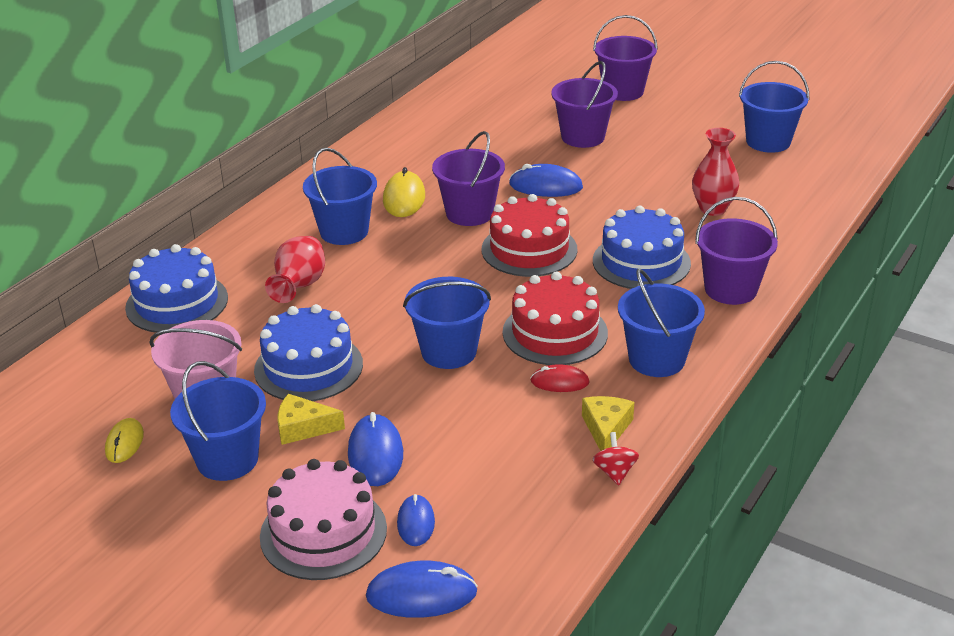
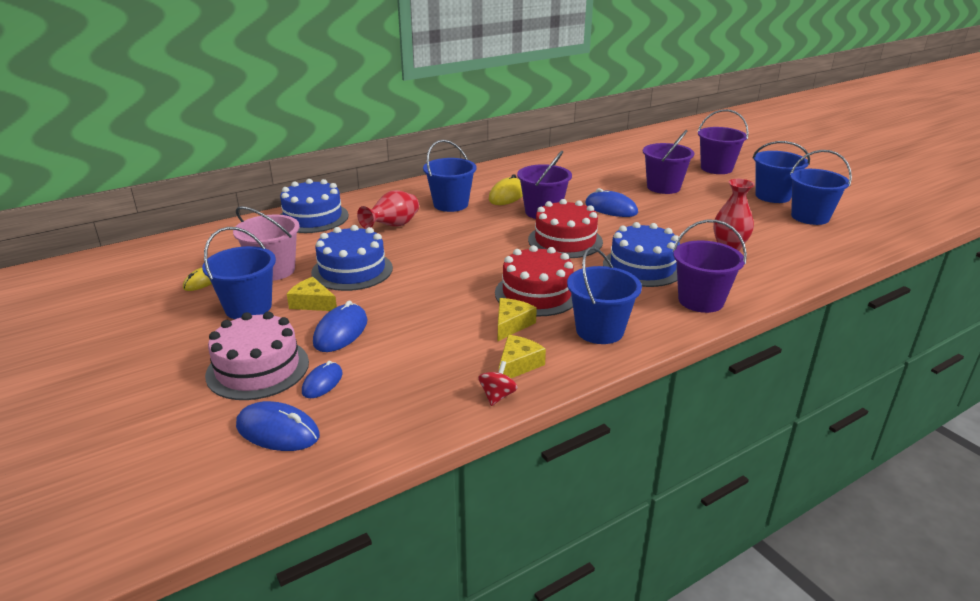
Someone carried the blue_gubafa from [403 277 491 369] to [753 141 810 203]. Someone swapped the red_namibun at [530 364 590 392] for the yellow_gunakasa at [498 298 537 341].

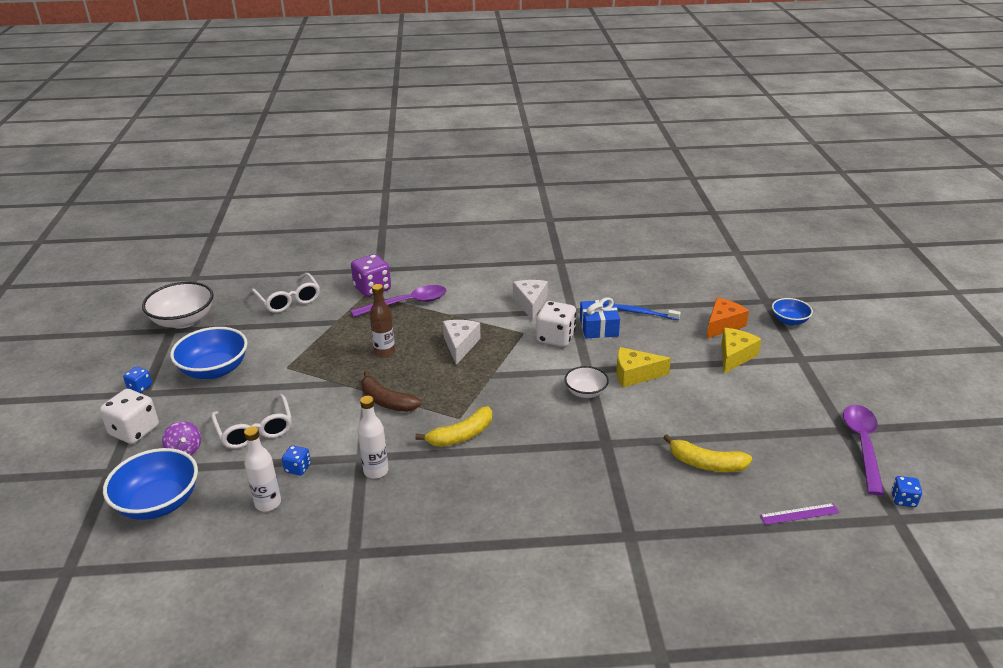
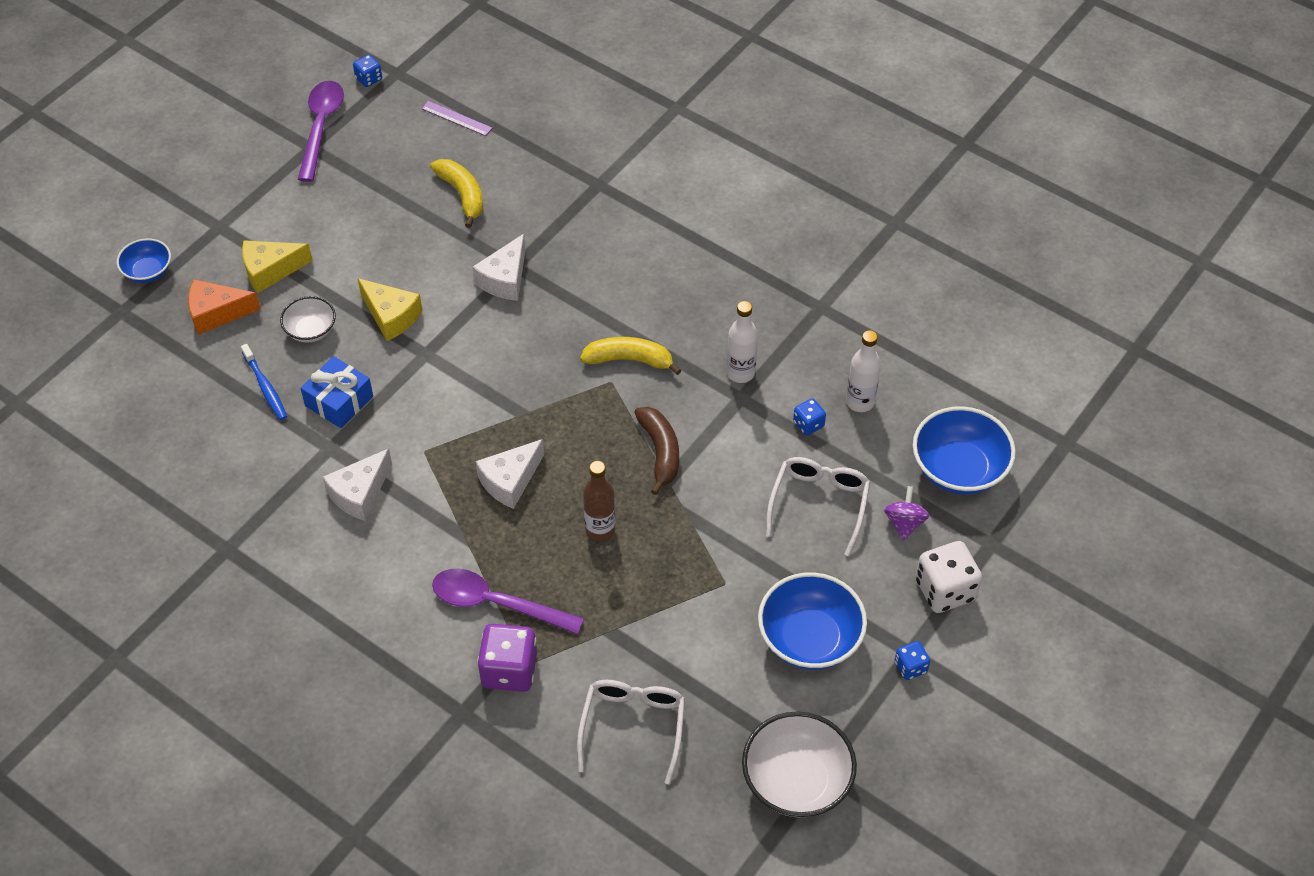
Someone took away the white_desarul at [536 301 576 347]. Someone carried the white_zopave from [565 366 609 398] to [280 296 336 343]. Someone rotated the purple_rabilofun at [843 405 884 495] by 135 degrees clockwise. Someone put down the white_gunakasa at [472 234 526 301].

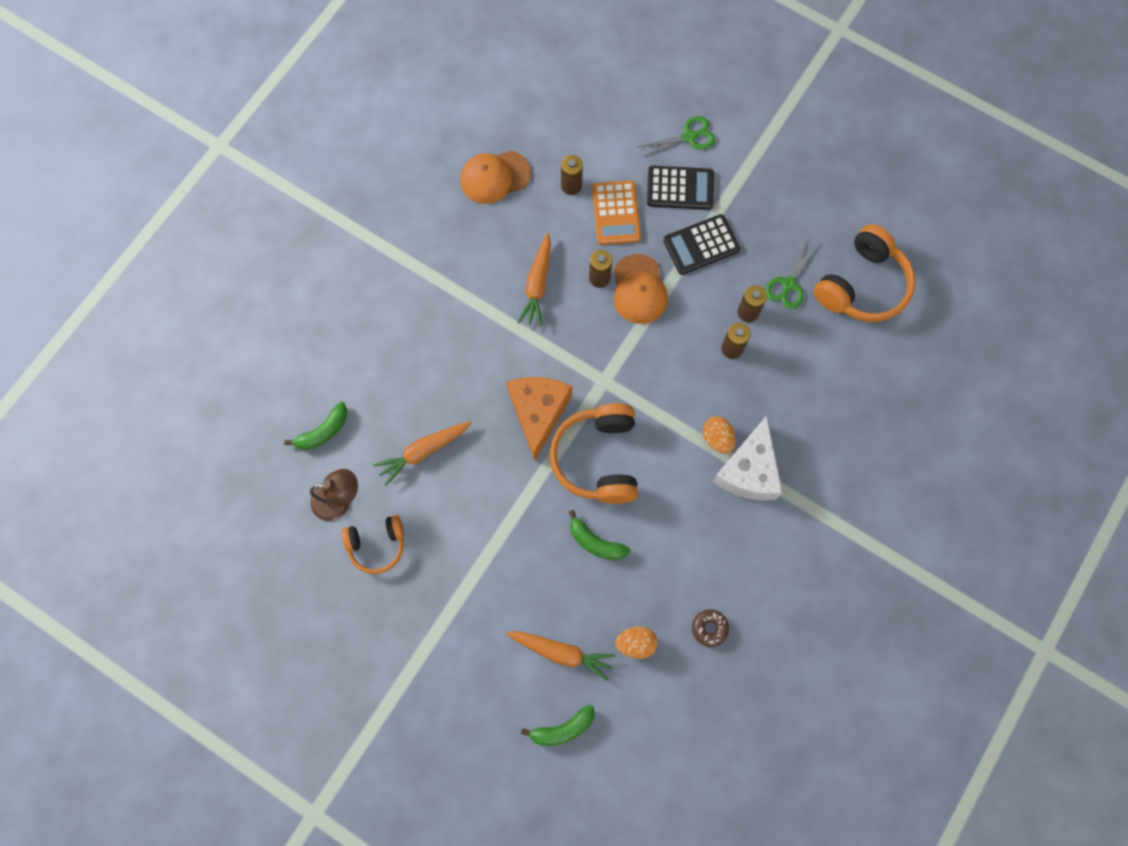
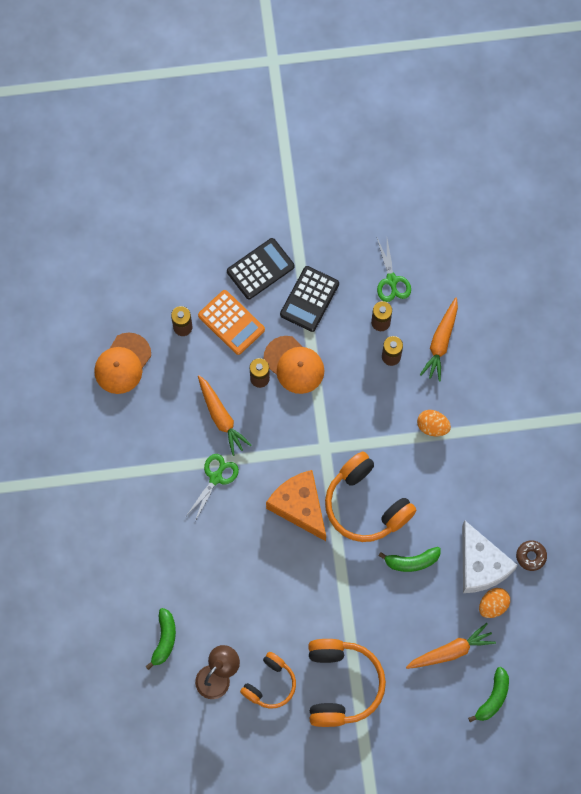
Someone carried the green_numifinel from [639 116 715 157] to [186 454 239 521]. Someone carried the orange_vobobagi from [814 224 916 322] to [308 639 386 727]. Someone carried the white_gunakasa from [713 415 783 500] to [462 520 518 593]. Someone carried the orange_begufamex from [373 421 472 486] to [420 298 458 381].

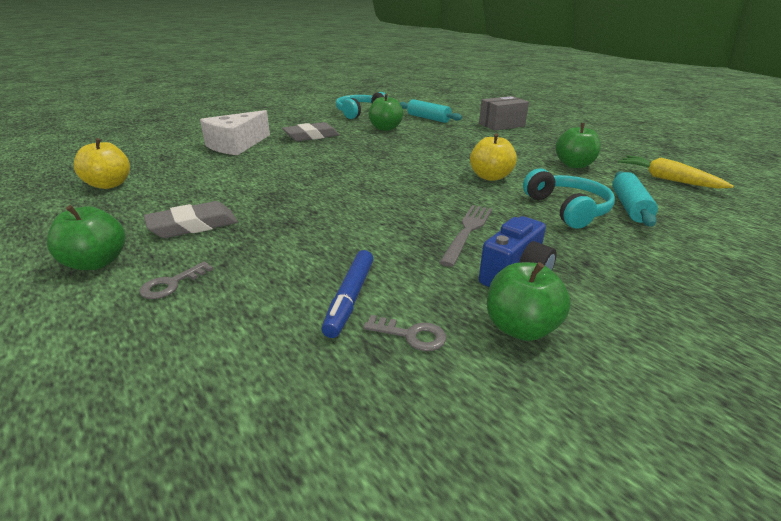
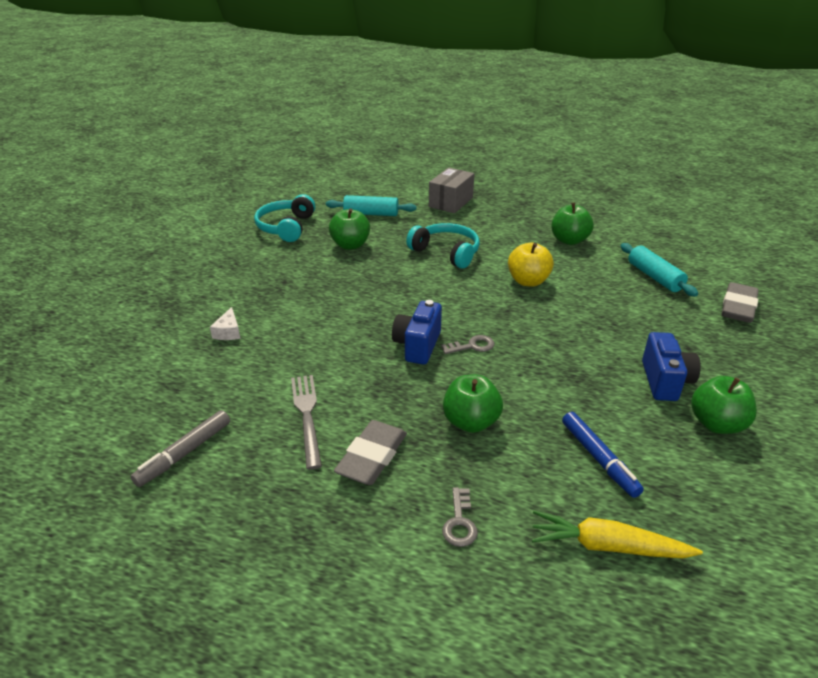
Someone scaled the white_gunakasa at [200 110 270 155] by 0.43. Someone carried the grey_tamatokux from [282 122 339 141] to [722 282 759 323]. Someone swapped the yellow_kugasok at [74 138 130 189] for the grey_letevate at [131 410 230 487]. Someone carried the yellow_begufamex from [618 155 733 188] to [532 510 703 558]. Someone carried the turquoise_vobobagi from [523 169 615 229] to [406 223 480 269]. Someone carried the green_kugasok from [47 205 126 270] to [443 375 503 433]. Someone carried the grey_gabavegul from [439 205 492 267] to [291 375 322 470]. Someone carried the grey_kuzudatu from [363 315 446 351] to [441 335 495 354]. Someone put down the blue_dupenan at [392 300 442 365].

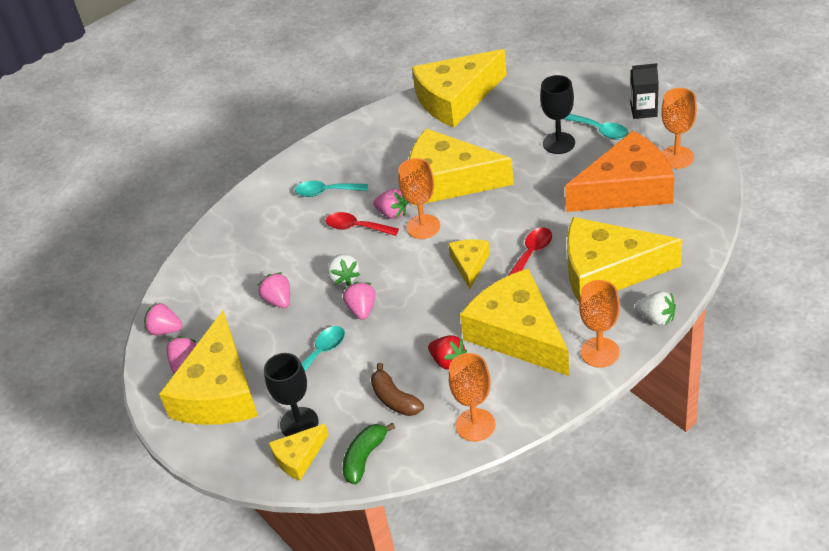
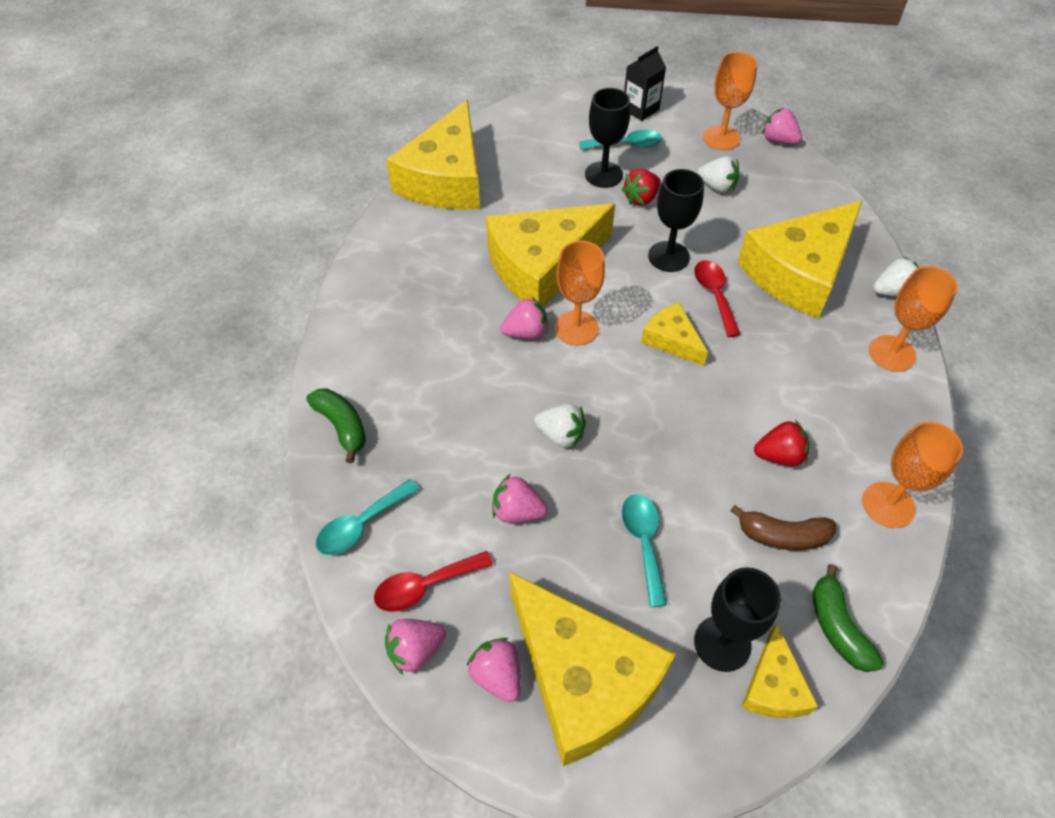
Someone swapped the orange_gunakasa at [565 131 675 212] for the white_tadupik at [697 156 739 193]. Someone carried the turquoise_rabilofun from [295 181 368 197] to [316 479 419 555]. Someone carried the red_rabilofun from [326 212 399 236] to [374 551 493 612]. Someone took away the yellow_gunakasa at [460 269 569 376]. Someone carried the pink_tadupik from [343 282 376 320] to [762 108 802 144]. Someone put down the red_tadupik at [622 169 661 206]. Someone put down the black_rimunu at [648 169 704 272]. Someone put down the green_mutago at [306 388 366 463].

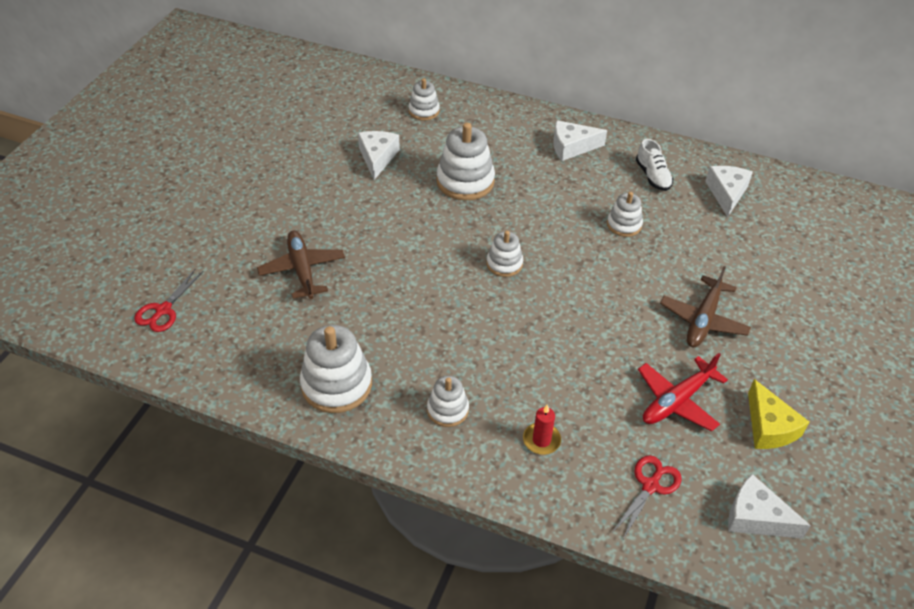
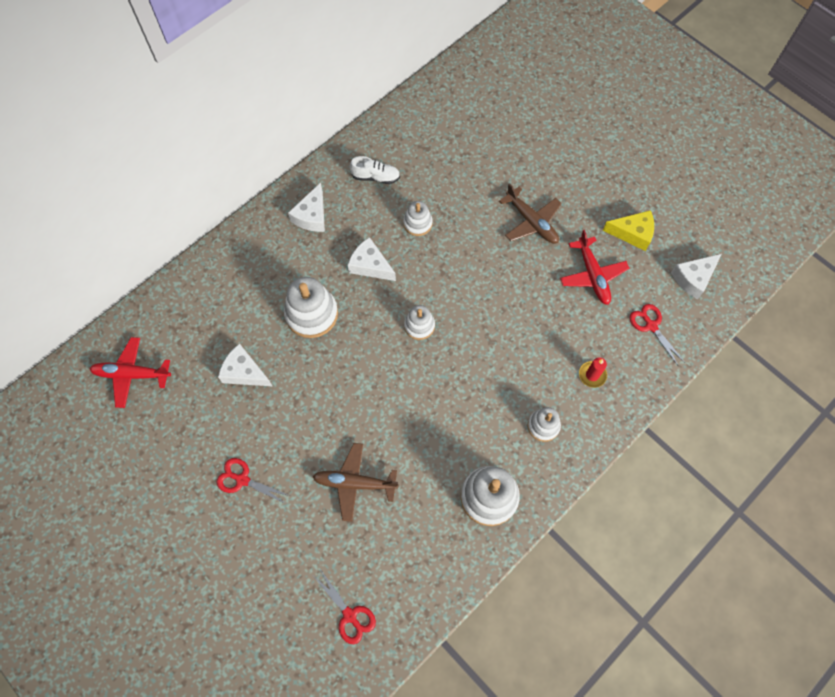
Someone took away the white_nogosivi at [409 78 440 120]. Someone carried the white_gunakasa from [705 166 753 217] to [348 237 396 281]. Someone put down the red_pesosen at [90 337 171 408]. Someone put down the red_numifinel at [216 458 290 504].

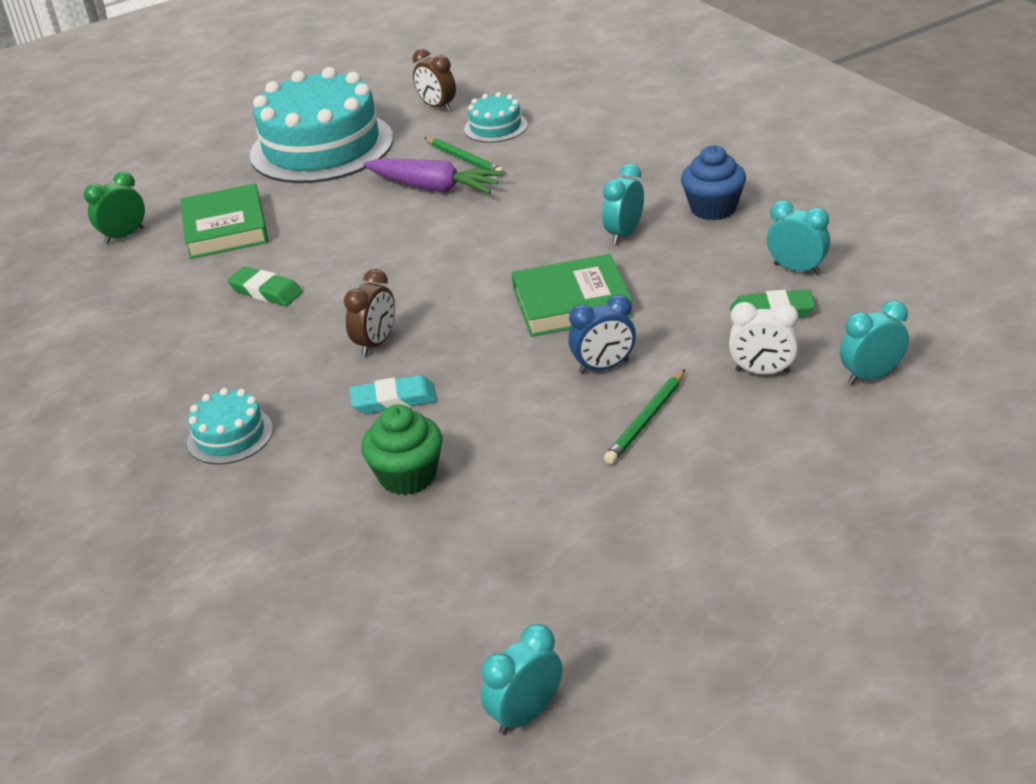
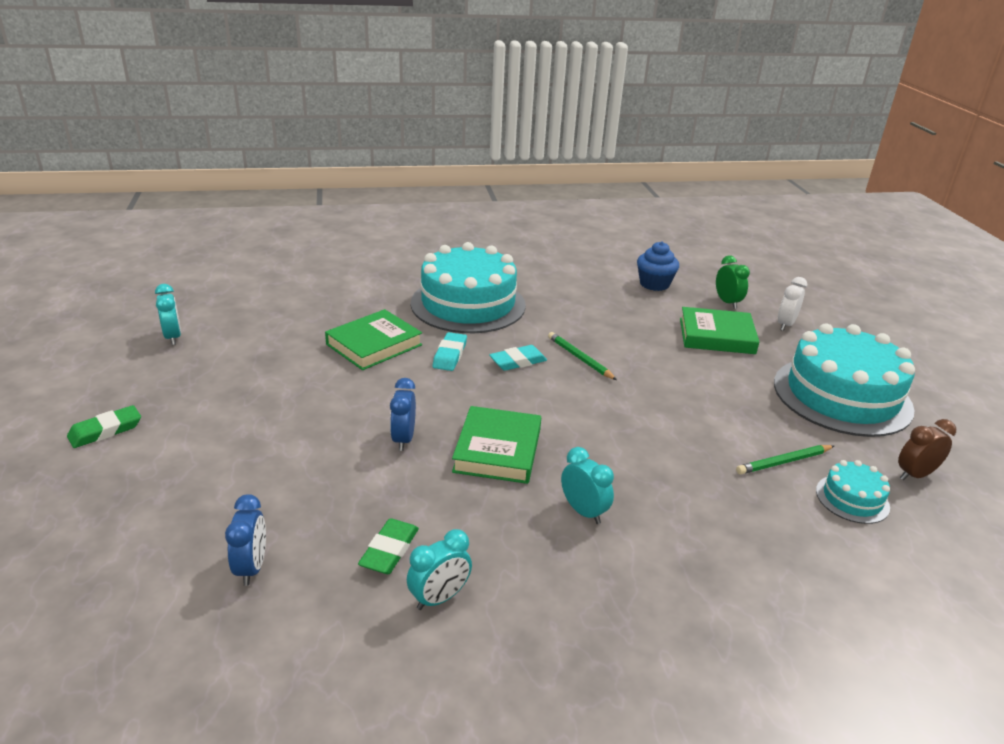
Someone carried the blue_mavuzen from [681 145 746 220] to [637 242 679 291]. Someone took away the purple_begufamex at [363 159 505 194]. Someone carried the green_tamatokux from [227 267 303 306] to [67 405 141 448]. Someone swapped the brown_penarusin at [344 269 395 356] for the turquoise_tamatokux at [489 345 547 371]. Someone repainted the turquoise_penarusin at [840 300 909 385], which became the blue_penarusin at [225 494 266 586]. Someone carried the white_penarusin from [729 302 799 374] to [778 277 807 331]. Someone carried the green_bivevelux from [604 369 685 464] to [548 332 617 380]. Someone scaled the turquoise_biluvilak at [187 388 273 465] by 2.27. Someone swapped the green_mavuzen at [361 404 442 495] for the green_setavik at [325 309 422 370].

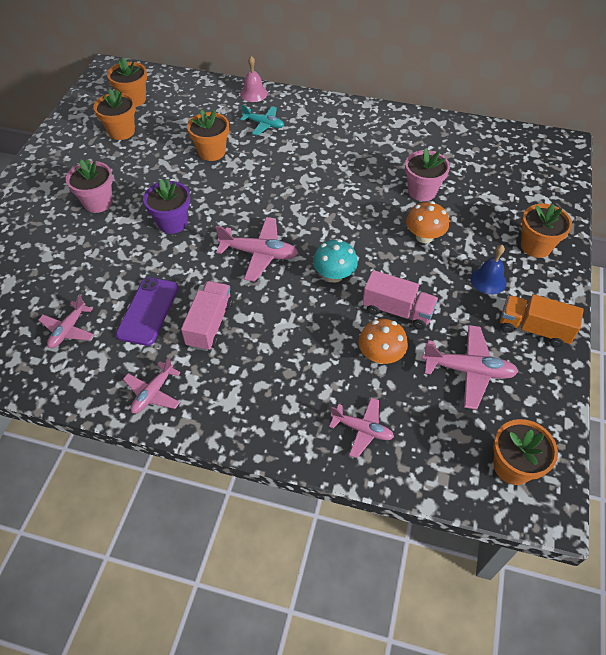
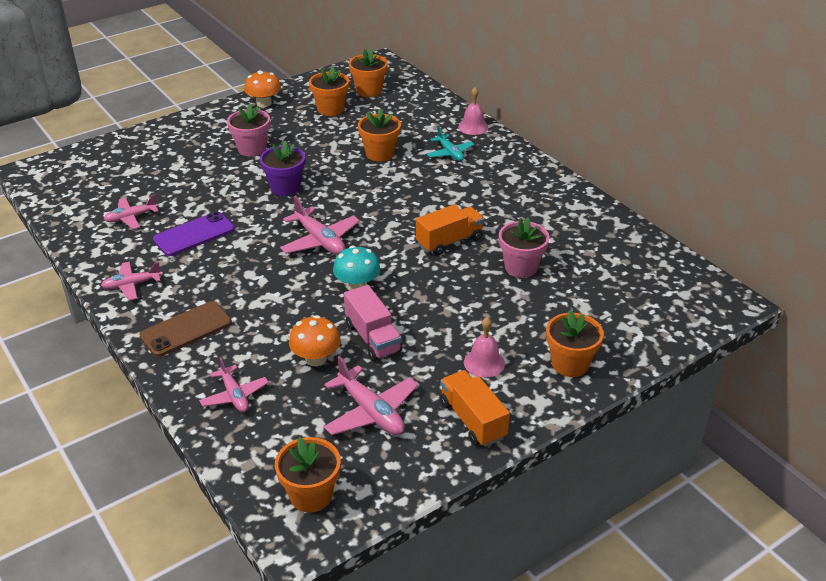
Someone carried the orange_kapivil from [406 201 449 243] to [244 70 281 107]. Someone repainted the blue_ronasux at [471 245 507 295], which became the pink_ronasux at [464 317 505 378]. Someone took away the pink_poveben at [181 281 233 351]. Someone put down the orange_poveben at [416 204 484 256]. Someone put down the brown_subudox at [140 301 232 357].

